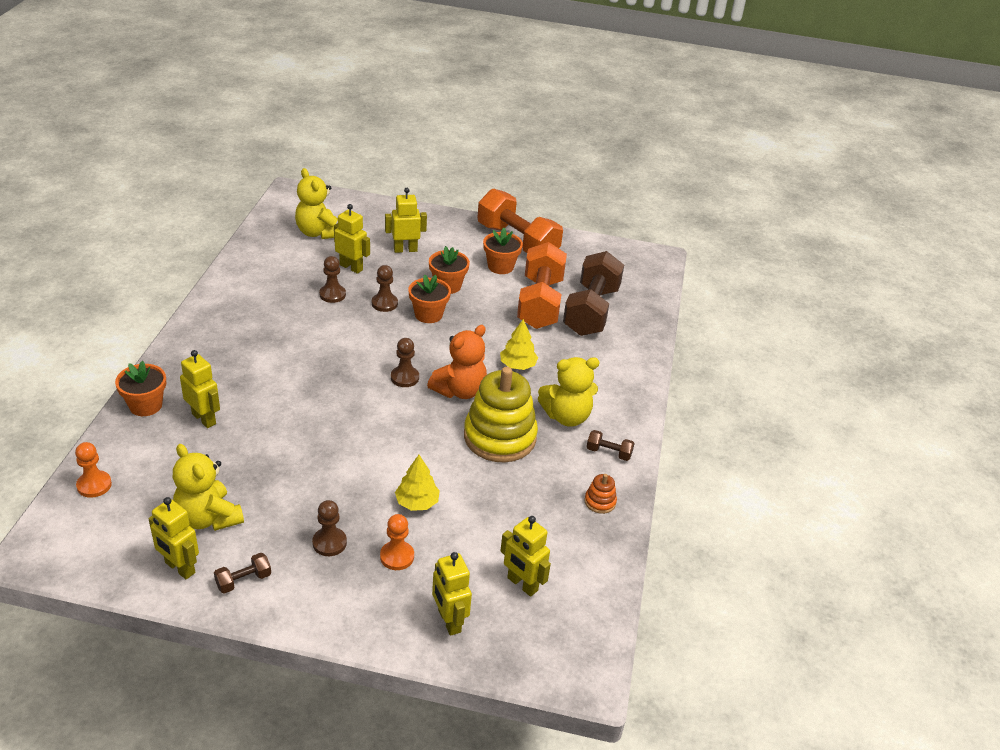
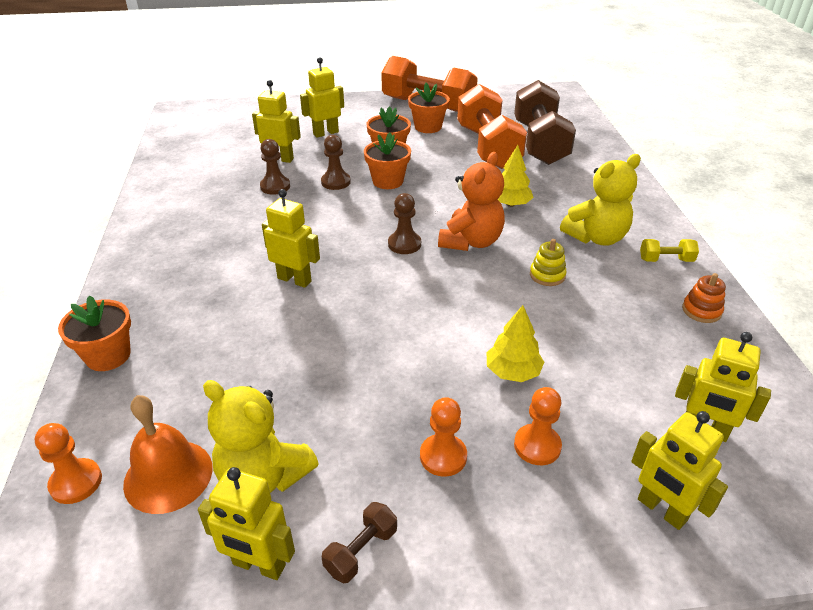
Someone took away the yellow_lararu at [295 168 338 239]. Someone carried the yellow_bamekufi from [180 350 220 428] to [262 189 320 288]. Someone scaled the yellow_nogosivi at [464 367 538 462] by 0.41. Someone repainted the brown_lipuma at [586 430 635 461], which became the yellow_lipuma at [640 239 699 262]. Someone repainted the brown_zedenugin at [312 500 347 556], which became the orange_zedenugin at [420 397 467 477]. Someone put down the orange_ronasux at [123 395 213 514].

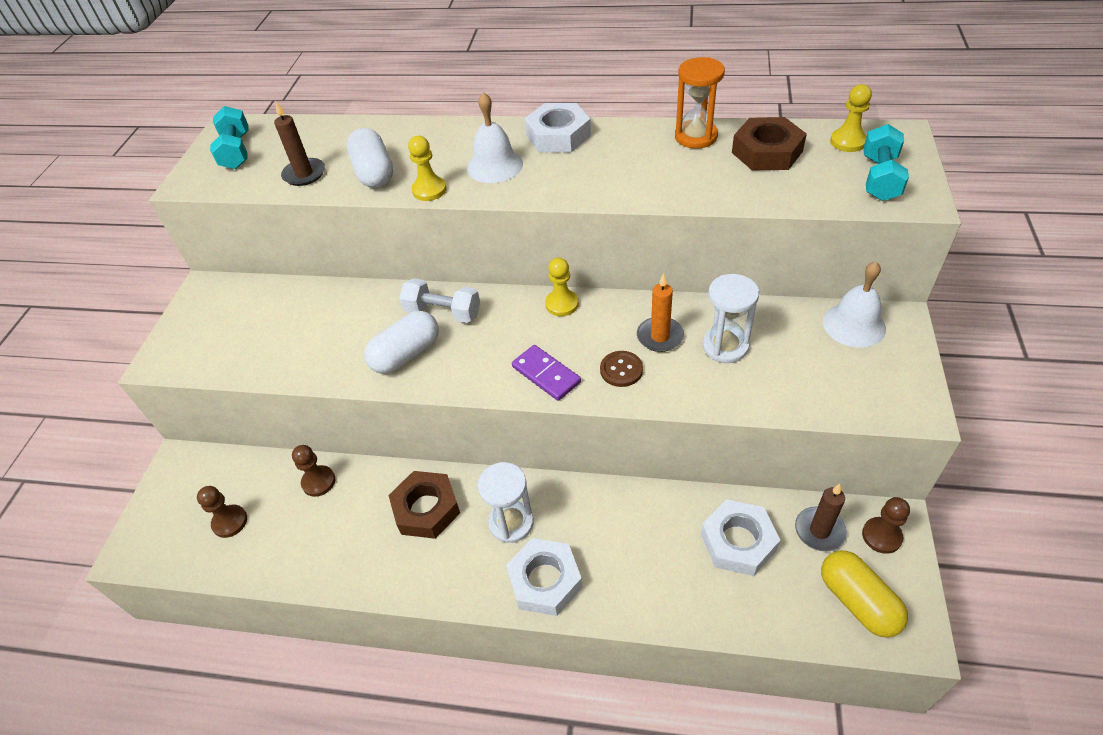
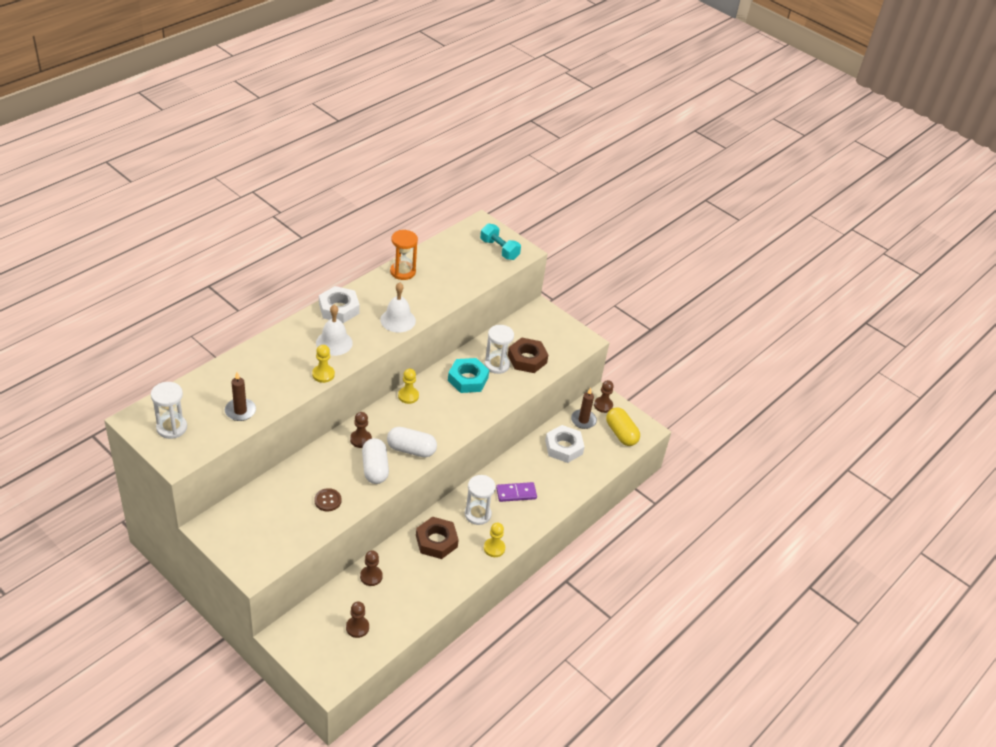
Someone carried the yellow_zedenugin from [830 84 872 152] to [484 523 505 557]. Someone swapped the turquoise_lipuma at [210 106 249 169] for the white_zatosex at [151 382 187 439]. Someone carried the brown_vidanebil from [732 117 807 170] to [508 338 548 373]. Someone carried the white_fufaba from [346 128 393 188] to [387 427 437 457]. Someone carried the white_ronasux from [823 261 886 348] to [380 282 416 333]. Someone swapped the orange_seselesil at [637 273 684 352] for the turquoise_vidanebil at [448 358 489 393]. Someone swapped the white_lipuma at [399 278 480 323] for the brown_zedenugin at [350 412 372 448]. Someone carried the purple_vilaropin from [512 345 581 401] to [496 482 537 502]. Someone carried the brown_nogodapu from [600 351 643 387] to [314 488 341 511]. Someone took away the white_vidanebil at [506 538 582 616]. Someone rotated the yellow_fufaba at [821 551 908 638] by 60 degrees clockwise.

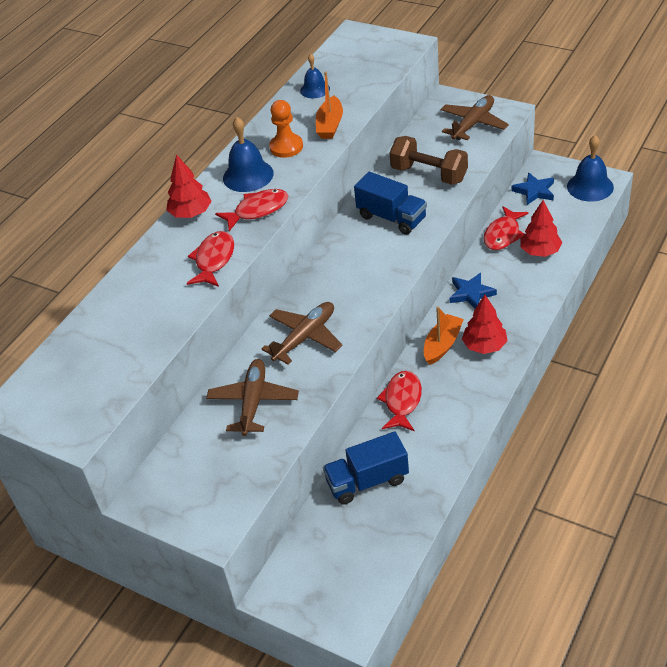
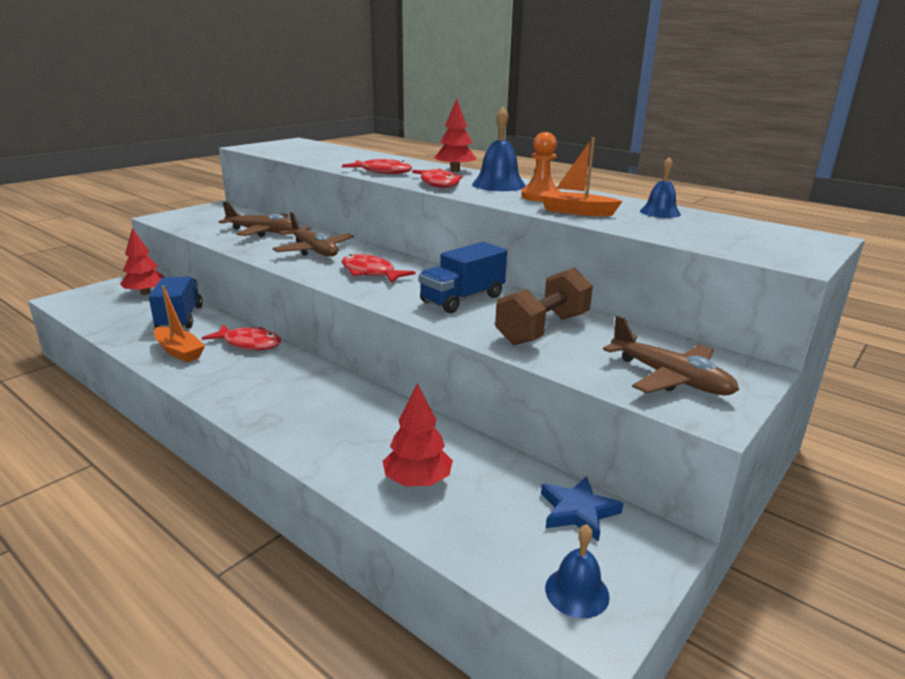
Someone scaled the blue_ronasux at [567 135 614 202] by 0.63. Someone carried the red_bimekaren from [484 206 529 250] to [342 254 415 283]. Someone took away the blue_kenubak at [450 273 497 308]. Someone carried the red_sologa from [462 295 508 354] to [120 228 165 295]. Someone carried the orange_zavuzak from [424 306 464 365] to [154 285 205 362].

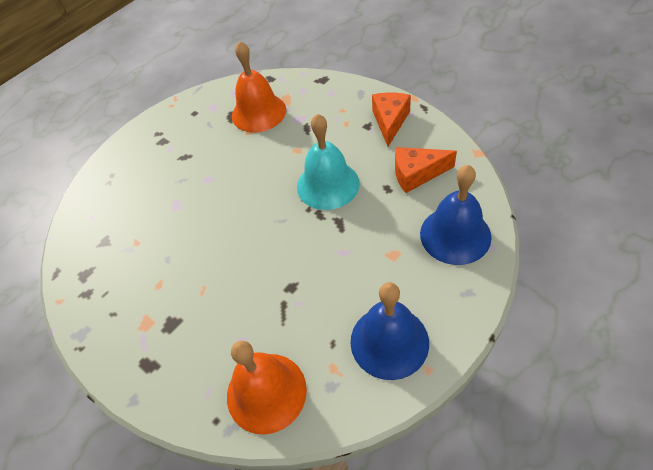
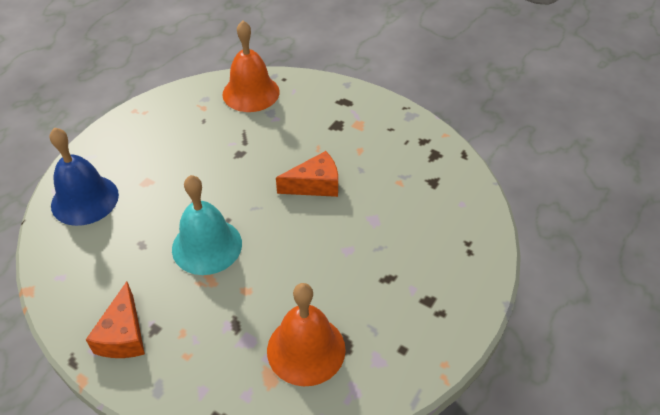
Someone carried the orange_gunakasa from [395 147 457 193] to [276 151 338 197]. Someone took away the blue_ronasux at [351 282 429 380].

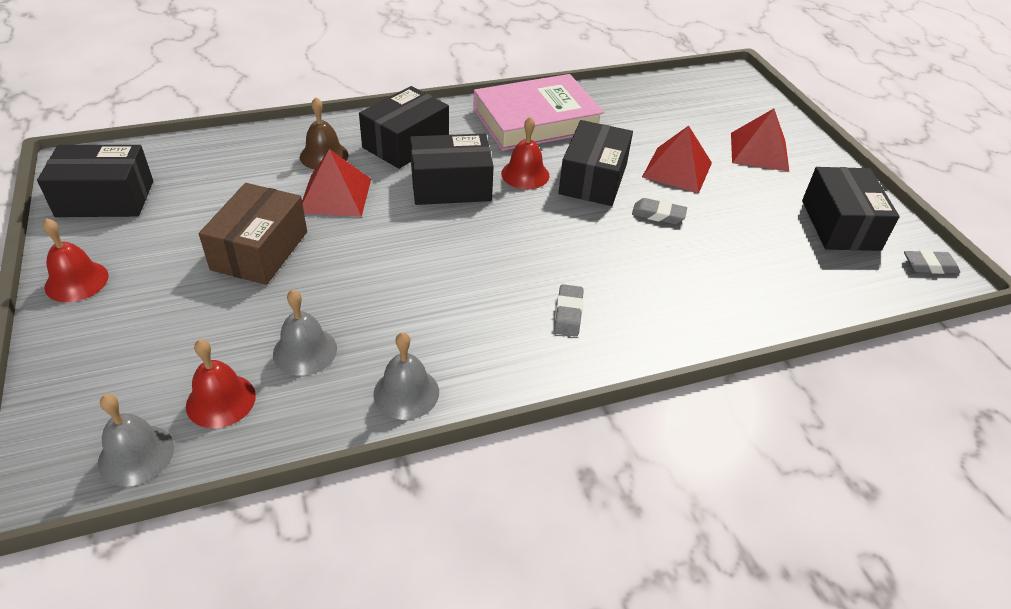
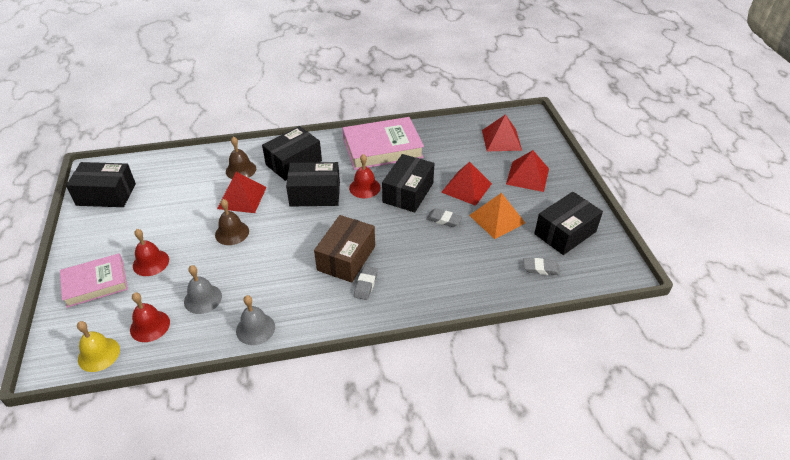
Someone rotated the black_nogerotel at [802 167 900 251] by 45 degrees clockwise. Someone carried the brown_nogerotel from [199 183 307 285] to [314 215 375 283]. Someone carried the red_ronasux from [43 218 109 302] to [133 229 169 276]. Someone carried the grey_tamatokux from [904 250 960 274] to [524 258 560 275]. Someone repainted the grey_ronasux at [98 394 174 487], which became the yellow_ronasux at [77 321 120 372]. Someone put down the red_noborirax at [482 114 522 151]. Someone put down the orange_noborirax at [469 193 525 239]. Someone put down the brown_ronasux at [215 199 249 245]. Someone put down the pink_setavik at [60 253 128 308].

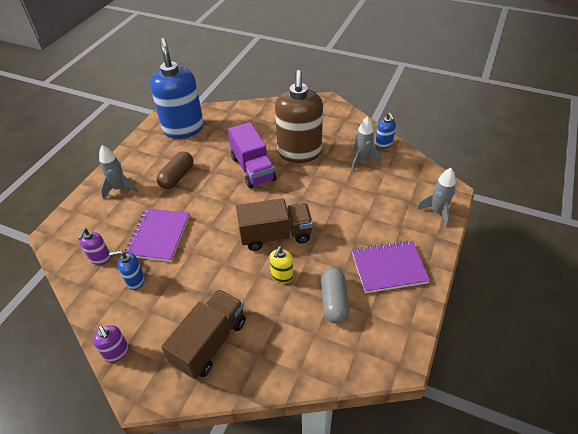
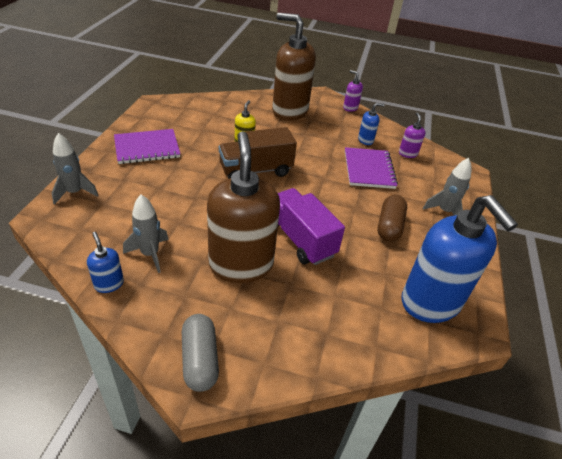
Someone carried the grey_fufaba from [321 267 349 323] to [182 314 219 392]. Someone swapped the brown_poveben at [161 289 246 379] for the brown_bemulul at [272 13 316 121].

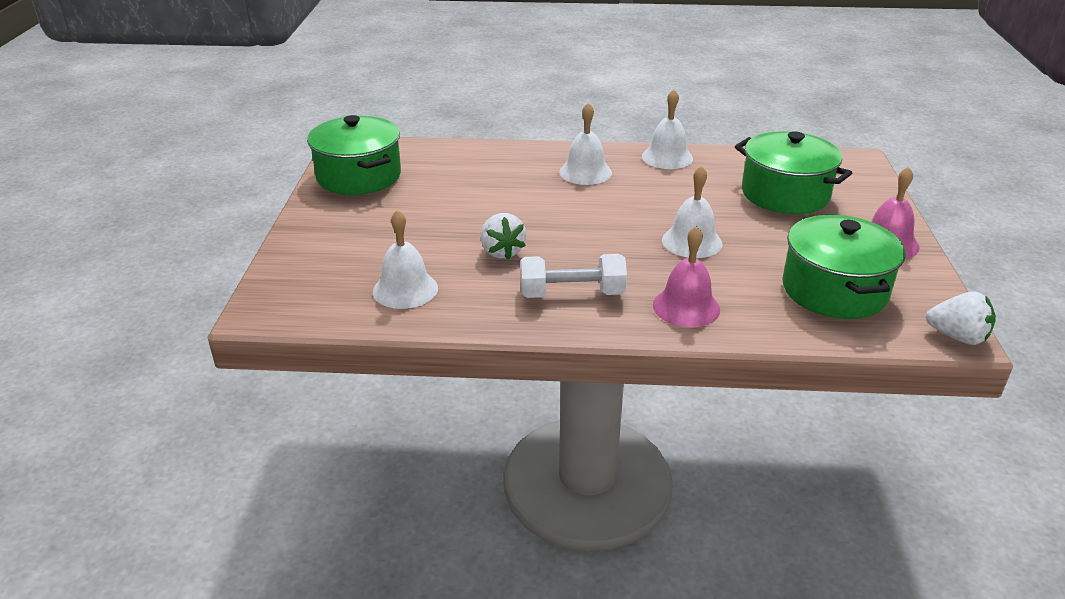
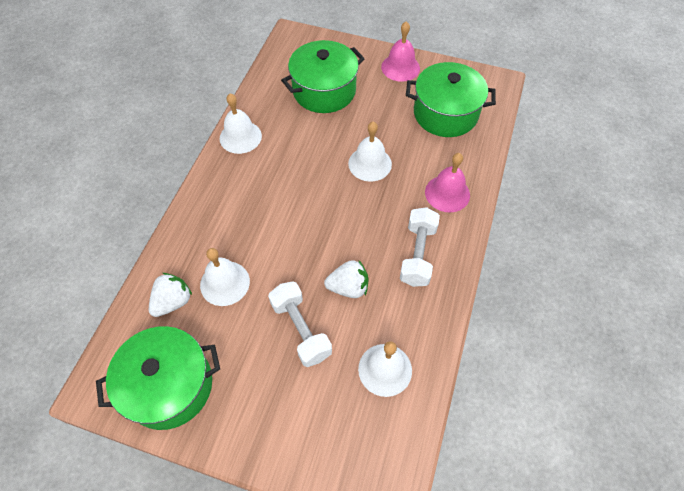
Someone carried the white_ronasux from [559 103 612 185] to [200 248 250 306]. Someone carried the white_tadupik from [926 291 996 345] to [149 273 192 317]. Someone put down the white_lipuma at [268 281 332 367].

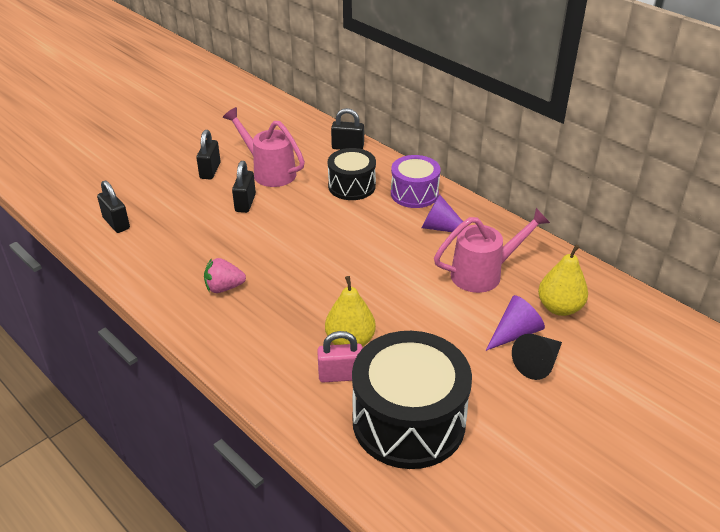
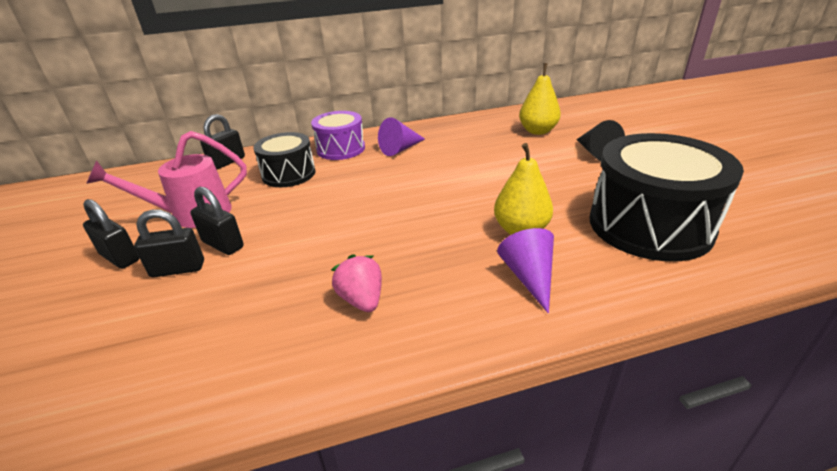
Someone carried the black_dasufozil from [97 180 130 233] to [134 210 204 277]. Someone took away the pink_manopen at [434 208 550 293]. Someone rotated the pink_tadupik at [204 258 246 293] by 135 degrees clockwise. Someone carried the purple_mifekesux from [486 295 545 351] to [497 228 554 314]. Someone took away the pink_dasufozil at [317 331 363 383].

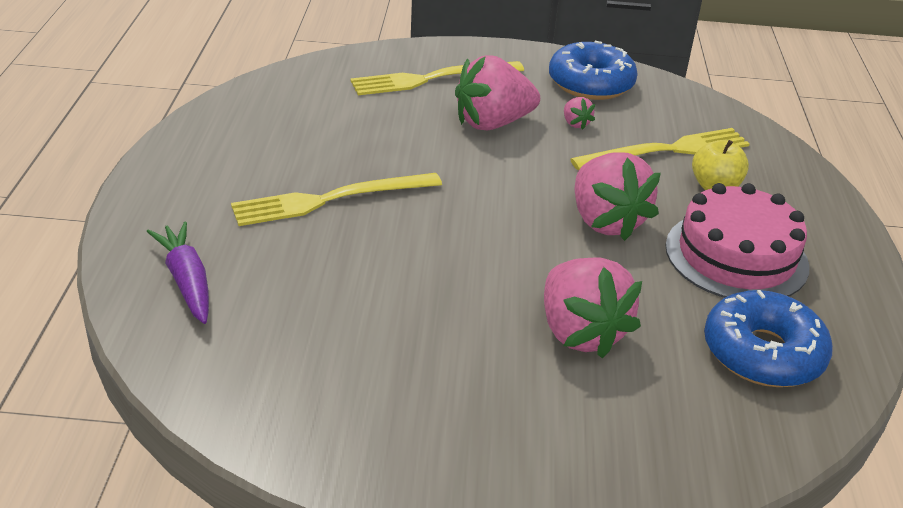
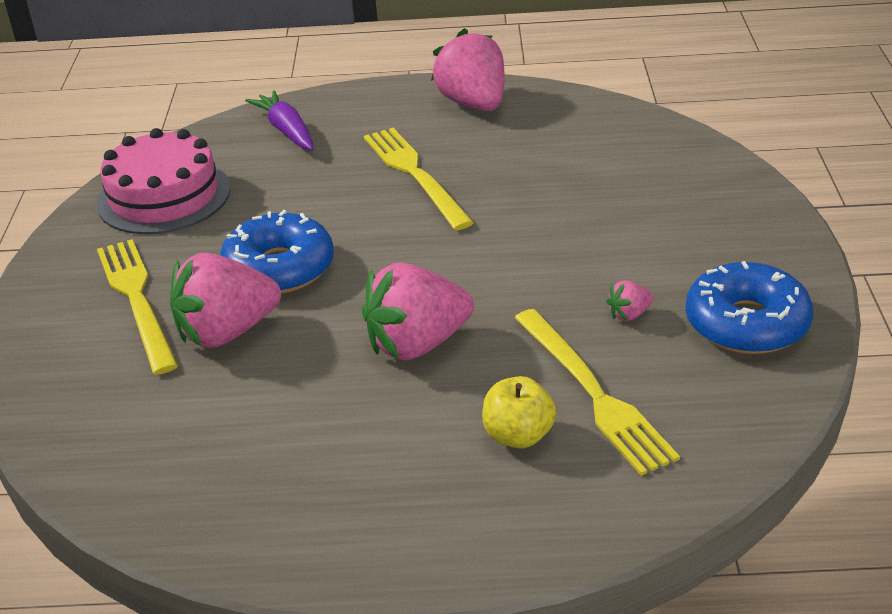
Someone carried the pink_tadupik from [455 55 540 131] to [431 28 505 111]. Someone carried the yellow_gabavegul from [350 61 524 95] to [97 239 178 375]. Someone carried the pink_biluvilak from [665 183 810 298] to [97 128 230 234]. Someone rotated the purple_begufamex at [146 222 209 324] by 90 degrees counterclockwise. Someone carried the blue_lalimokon from [704 290 833 387] to [220 210 334 294].

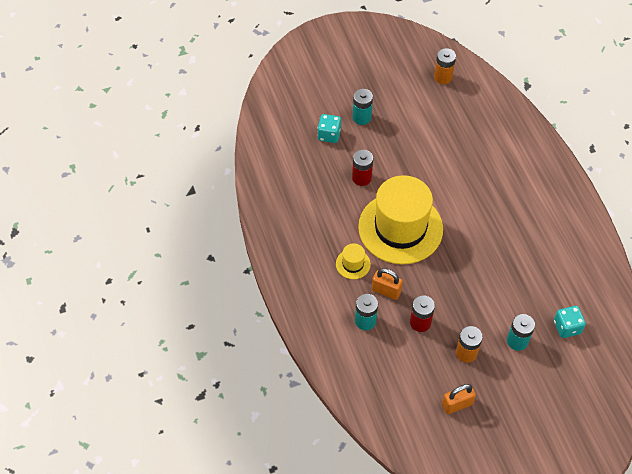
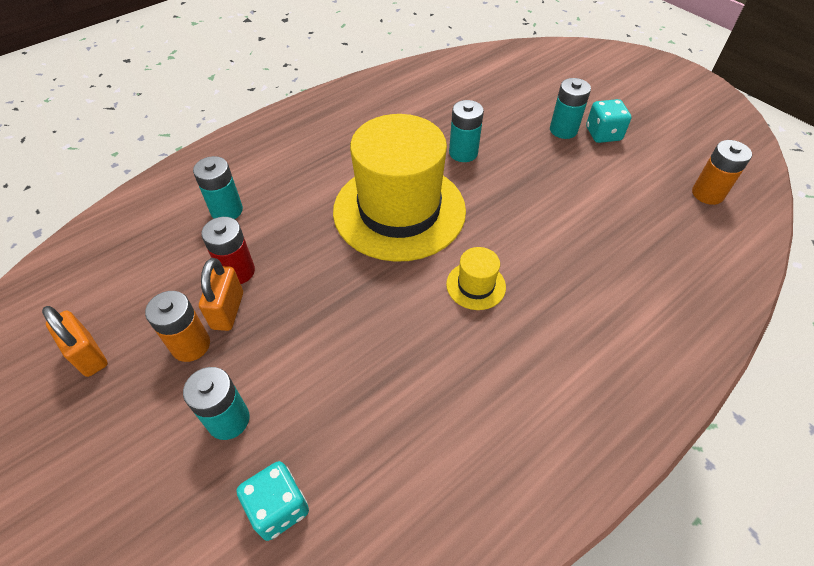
Someone carried the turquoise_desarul from [317 114 341 143] to [586 99 631 143]. Someone repainted the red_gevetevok at [352 150 373 186], which became the turquoise_gevetevok at [449 100 484 162]. Someone carried the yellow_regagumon from [336 243 371 279] to [446 247 506 310]. Someone carried the orange_dasufozil from [372 268 403 300] to [199 258 243 331].

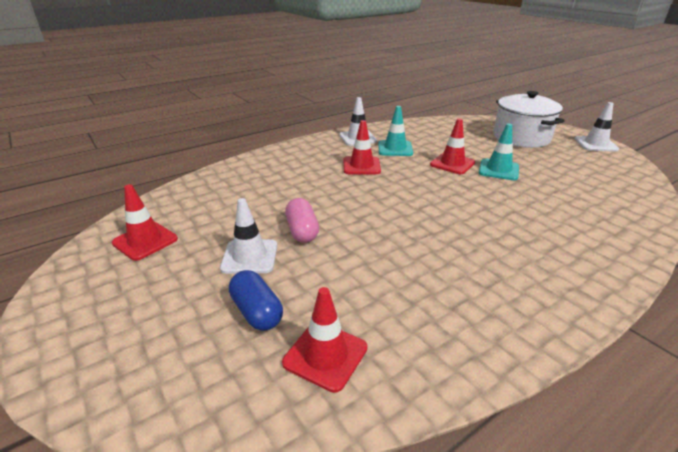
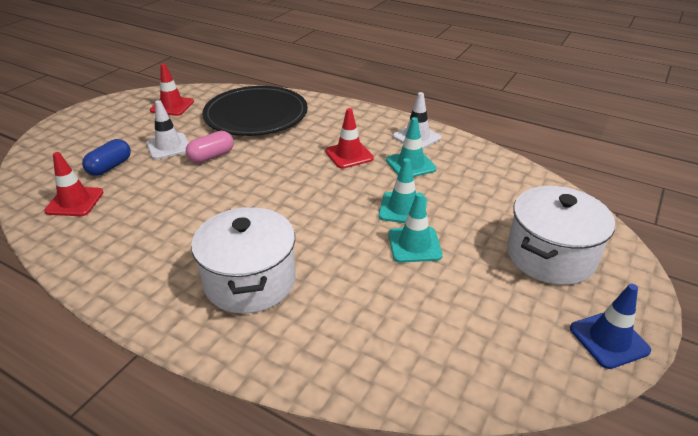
Someone repainted the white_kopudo at [574 102 619 152], which became the blue_kopudo at [570 284 651 369]. Someone repainted the red_kopudo at [430 118 475 174], which became the turquoise_kopudo at [378 158 427 223]. Someone put down the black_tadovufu at [202 86 308 136]. Someone put down the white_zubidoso at [191 207 296 314].

